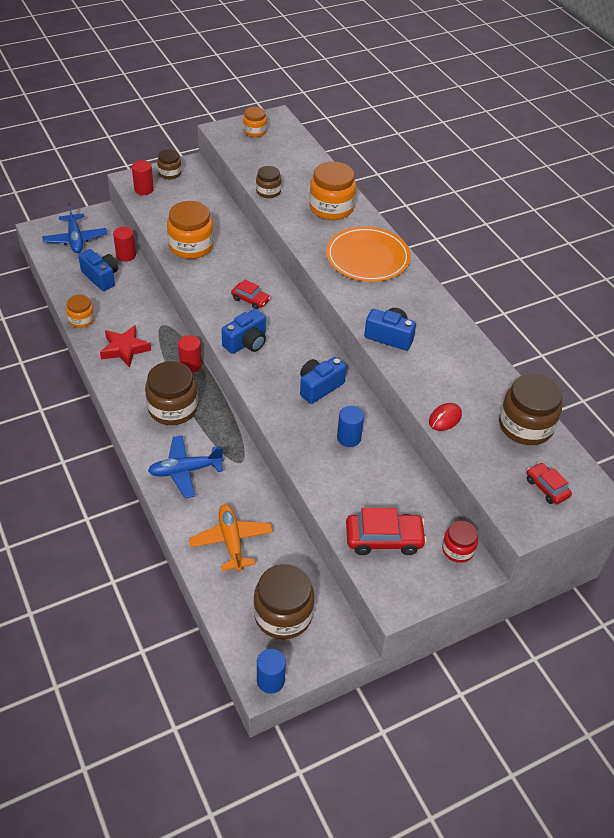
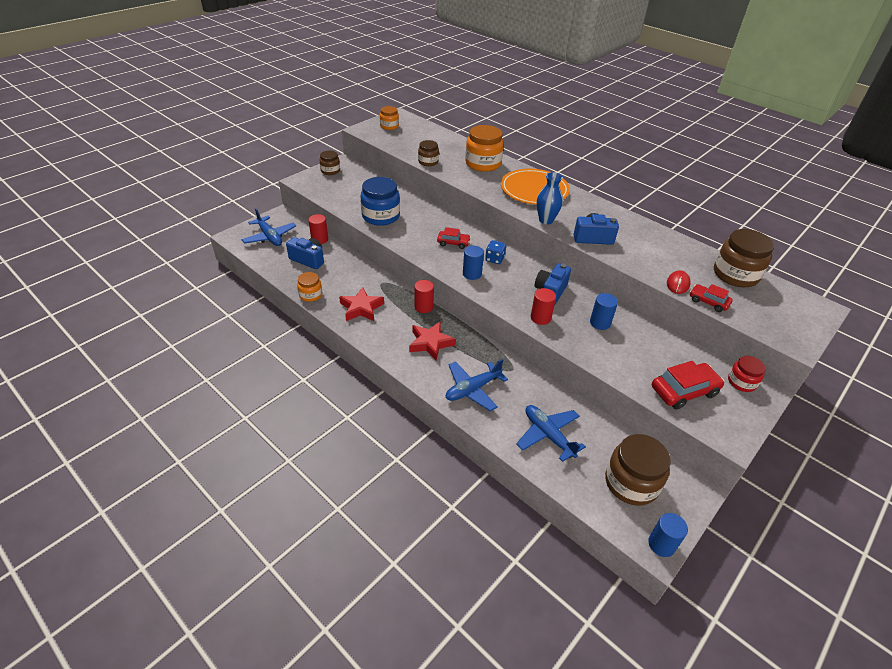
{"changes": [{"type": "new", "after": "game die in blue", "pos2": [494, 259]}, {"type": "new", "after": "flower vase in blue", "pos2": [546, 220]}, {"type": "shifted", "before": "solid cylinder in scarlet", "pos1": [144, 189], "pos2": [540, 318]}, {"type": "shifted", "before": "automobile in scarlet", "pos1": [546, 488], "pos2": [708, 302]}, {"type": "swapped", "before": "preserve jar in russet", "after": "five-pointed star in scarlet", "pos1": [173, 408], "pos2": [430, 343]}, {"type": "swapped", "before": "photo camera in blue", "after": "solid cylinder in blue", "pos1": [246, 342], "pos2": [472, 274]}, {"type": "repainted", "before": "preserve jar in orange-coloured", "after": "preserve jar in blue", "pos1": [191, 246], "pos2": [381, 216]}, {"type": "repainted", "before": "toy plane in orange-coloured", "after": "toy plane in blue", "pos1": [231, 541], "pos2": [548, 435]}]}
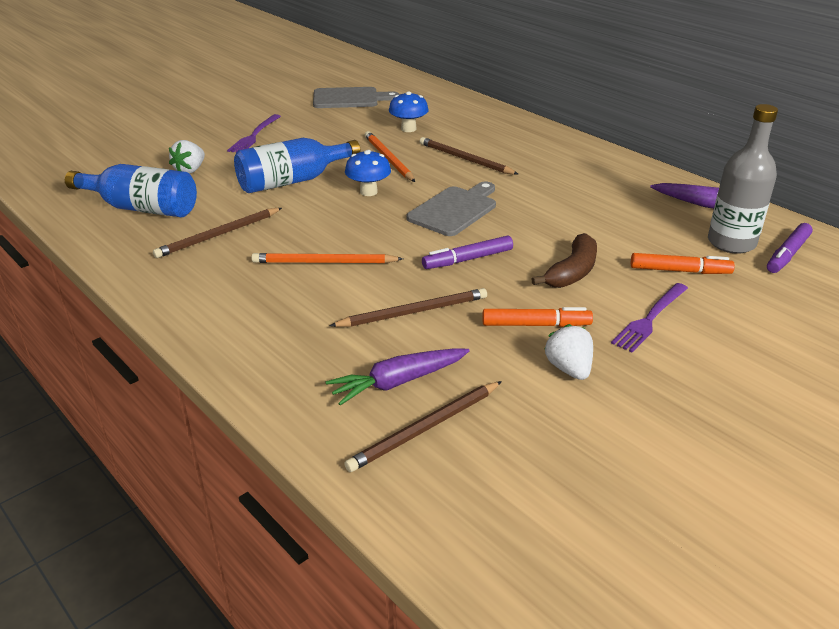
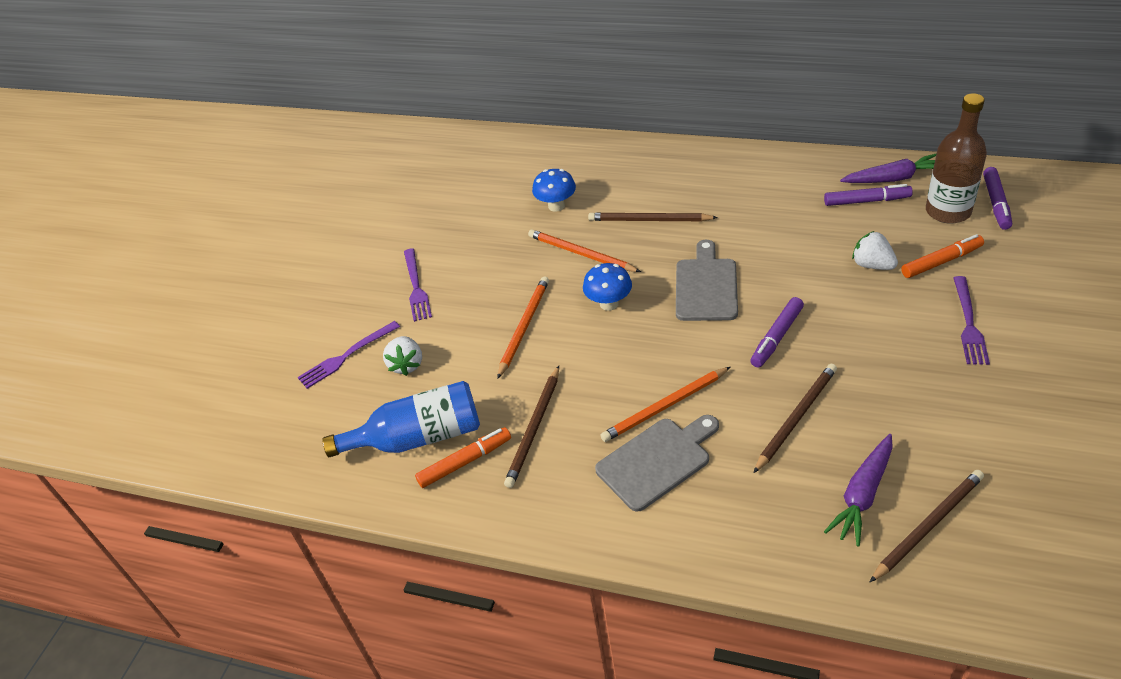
{"changes": [{"type": "gone", "before": "banana in russet", "pos1": [572, 272]}, {"type": "new", "after": "fork in purple", "pos2": [347, 356]}, {"type": "new", "after": "felt pen in purple", "pos2": [866, 201]}, {"type": "shifted", "before": "cutting board in gray", "pos1": [349, 98], "pos2": [657, 461]}, {"type": "shifted", "before": "felt pen in orange-coloured", "pos1": [536, 325], "pos2": [465, 462]}, {"type": "shifted", "before": "strawberry in pure white", "pos1": [569, 369], "pos2": [872, 265]}, {"type": "swapped", "before": "drink bottle in blue", "after": "pencil in orange-coloured", "pos1": [292, 181], "pos2": [524, 327]}, {"type": "repainted", "before": "drink bottle in gray", "after": "drink bottle in russet", "pos1": [731, 243], "pos2": [948, 211]}, {"type": "rotated", "before": "pencil in russet", "pos1": [425, 428], "pos2": [928, 526], "turn": -150}]}
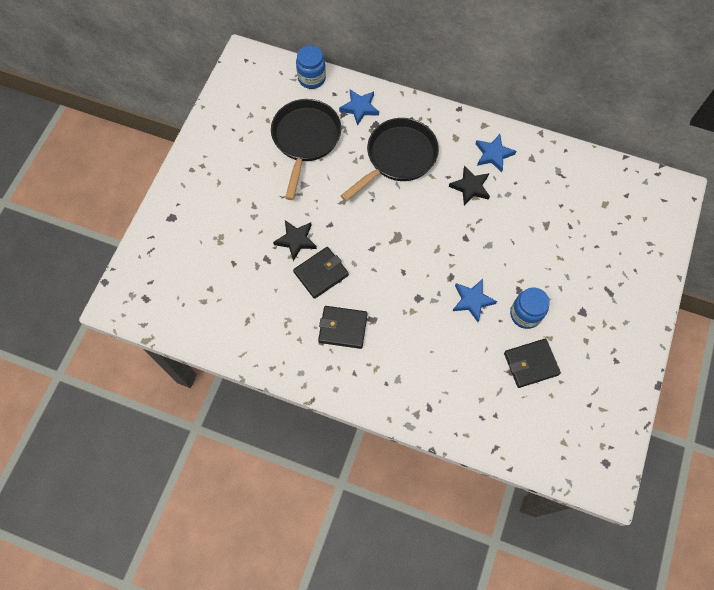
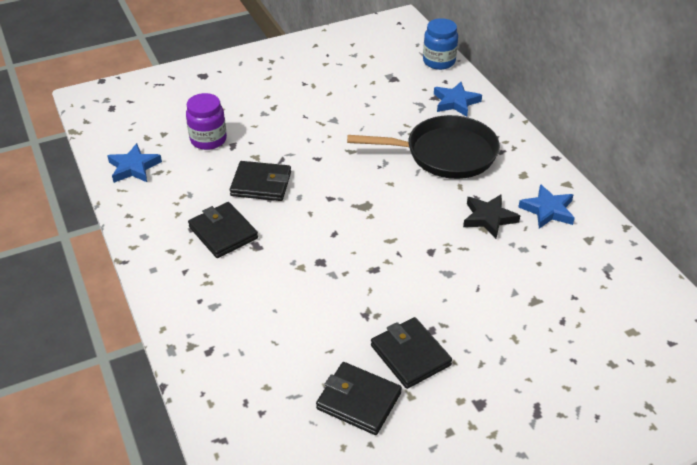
{"changes": [{"type": "gone", "before": "frying pan in jet-black", "pos1": [305, 139]}, {"type": "gone", "before": "five-pointed star in jet-black", "pos1": [296, 240]}, {"type": "new", "after": "preserve jar in purple", "pos2": [208, 140]}, {"type": "shifted", "before": "five-pointed star in blue", "pos1": [472, 300], "pos2": [134, 167]}, {"type": "swapped", "before": "preserve jar in blue", "after": "card wallet in jet-black", "pos1": [525, 314], "pos2": [410, 355]}]}
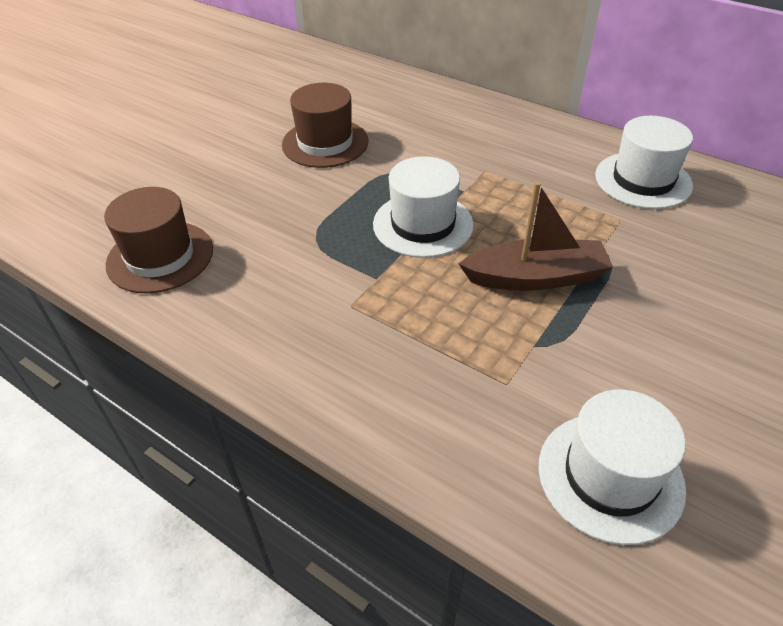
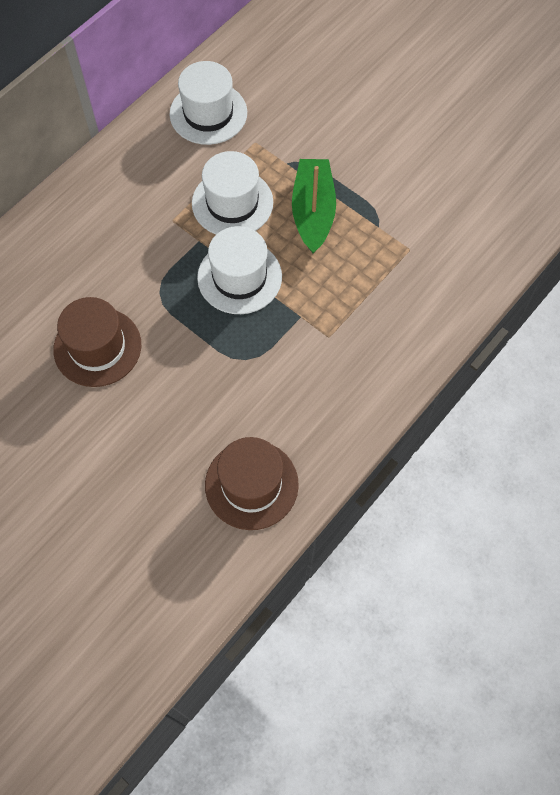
{"changes": [{"type": "shifted", "before": "tall hat in pure white", "pos1": [610, 476], "pos2": [232, 203]}, {"type": "repainted", "before": "sailboat in russet", "after": "sailboat in emerald", "pos1": [536, 277], "pos2": [313, 212]}]}
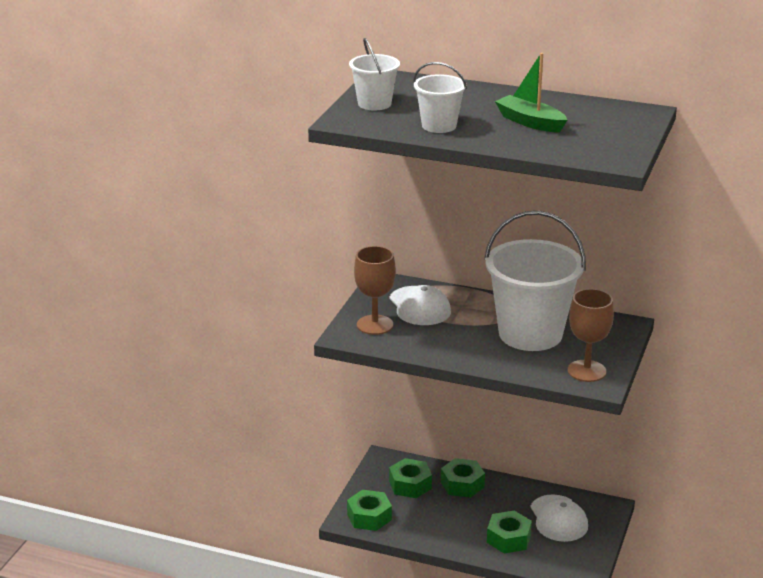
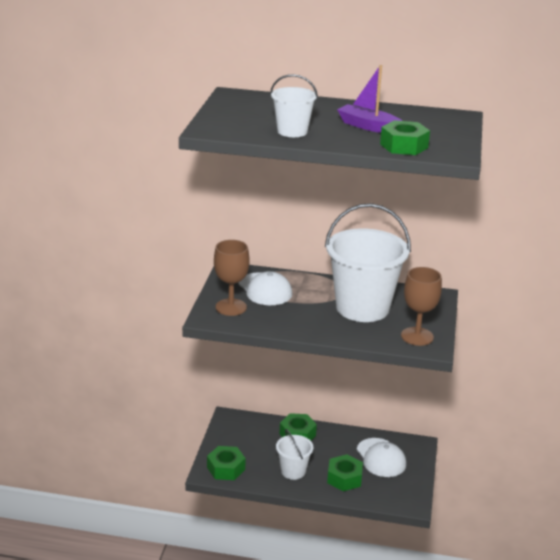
{"changes": [{"type": "shifted", "before": "pail in pure white", "pos1": [374, 103], "pos2": [293, 471]}, {"type": "shifted", "before": "hex nut in emerald", "pos1": [410, 485], "pos2": [404, 146]}, {"type": "repainted", "before": "sailboat in emerald", "after": "sailboat in purple", "pos1": [530, 122], "pos2": [368, 126]}]}
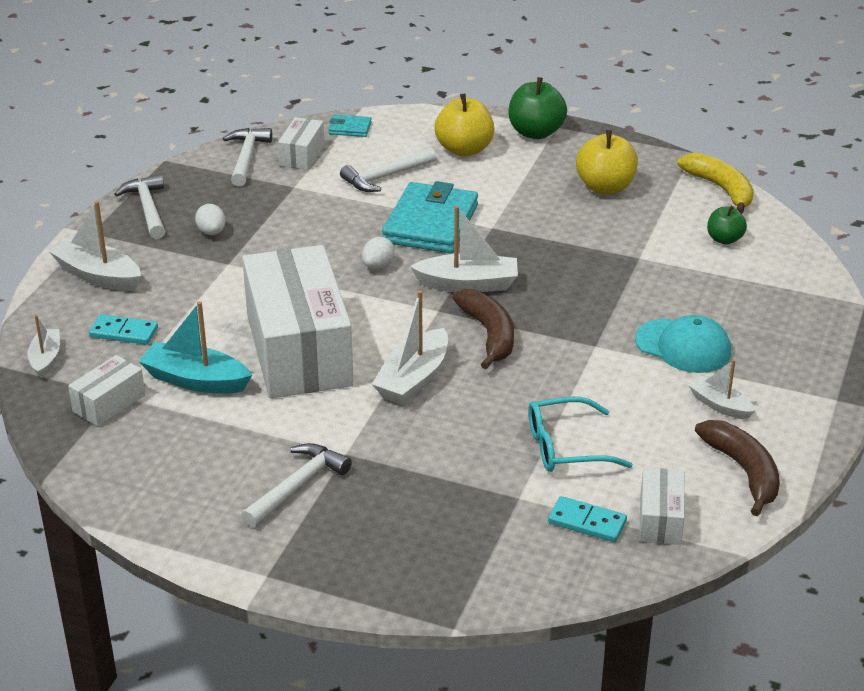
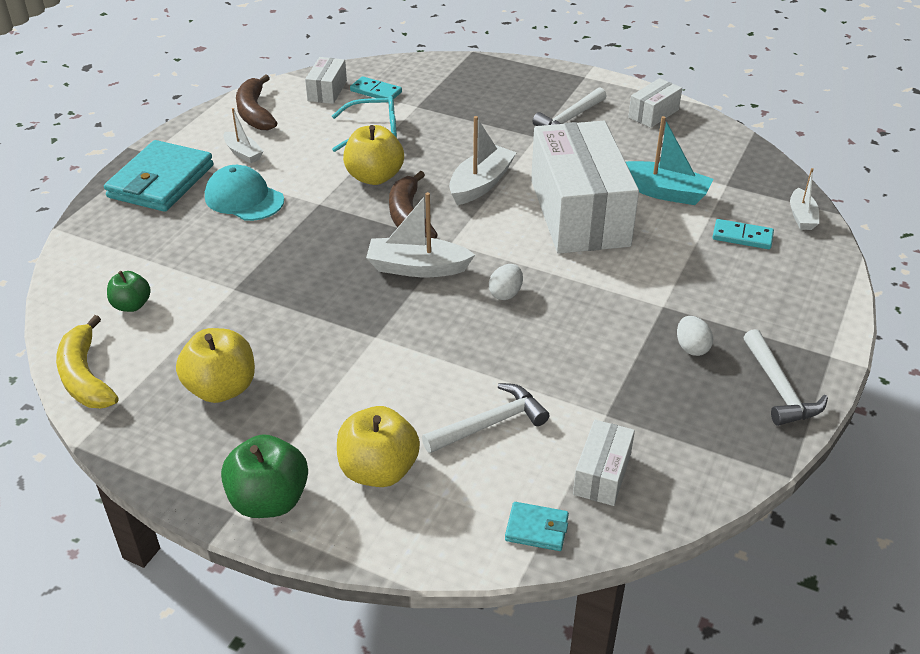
{"changes": [{"type": "gone", "before": "sailboat in pure white", "pos1": [98, 276]}, {"type": "gone", "before": "carpenter's hammer in pure white", "pos1": [246, 157]}, {"type": "new", "after": "apple fruit in yellow", "pos2": [374, 177]}, {"type": "shifted", "before": "package in pure white", "pos1": [109, 403], "pos2": [653, 114]}, {"type": "shifted", "before": "card wallet in teal", "pos1": [430, 224], "pos2": [161, 181]}]}
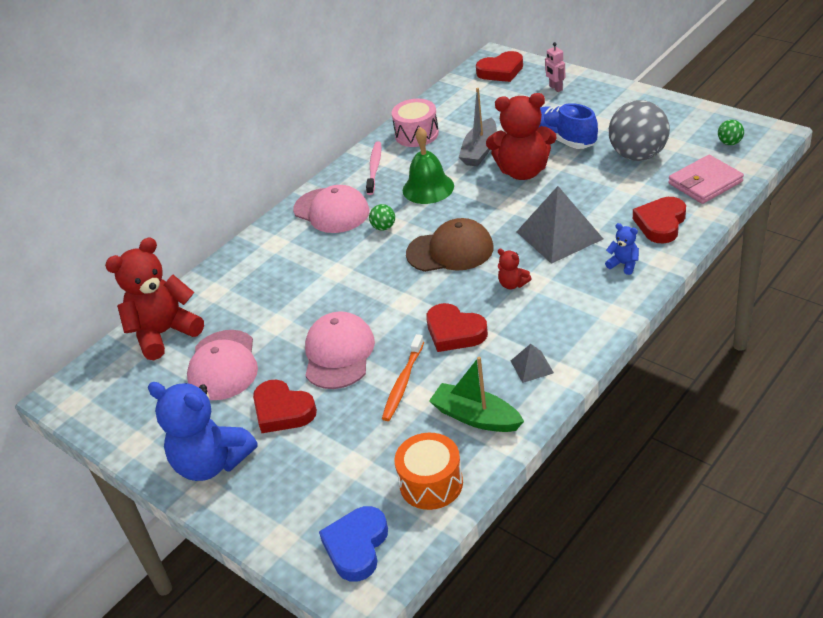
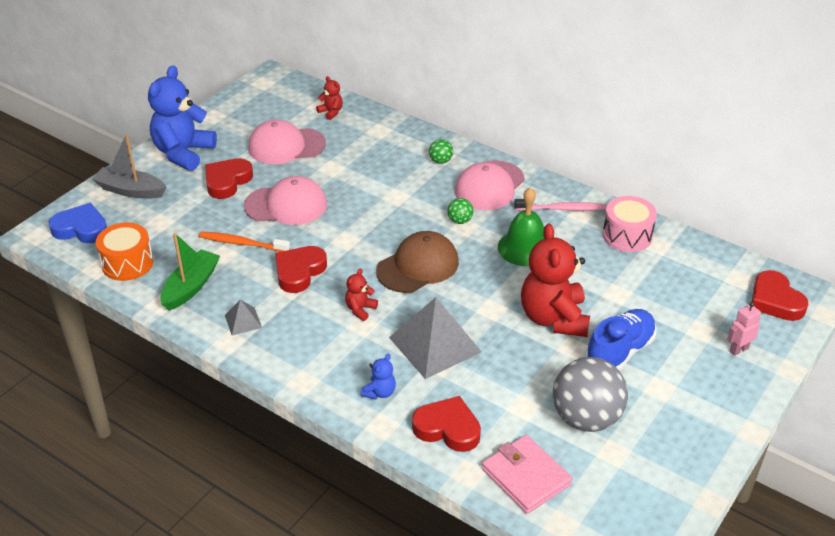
{"changes": [{"type": "shifted", "before": "sailboat in gray", "pos1": [480, 151], "pos2": [131, 190]}, {"type": "shifted", "before": "play ball in emerald", "pos1": [729, 143], "pos2": [440, 161]}, {"type": "rotated", "before": "peaked cap in russet", "pos1": [450, 251], "pos2": [418, 266], "turn": -120}, {"type": "scaled", "before": "teddy in scarlet", "pos1": [164, 333], "pos2": [331, 112], "scale": 0.44}]}
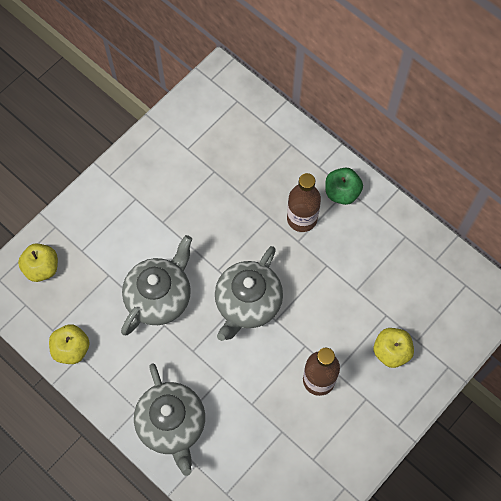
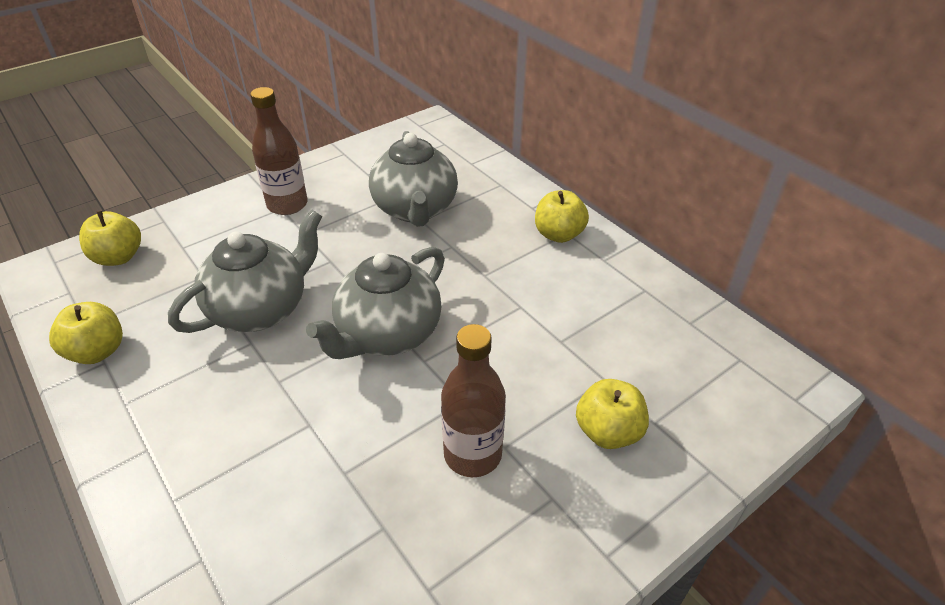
{"changes": [{"type": "shifted", "before": "tea pot in gray", "pos1": [172, 424], "pos2": [415, 209]}, {"type": "shifted", "before": "drink bottle in russet", "pos1": [302, 218], "pos2": [287, 205]}, {"type": "repainted", "before": "apple fruit in emerald", "after": "apple fruit in yellow", "pos1": [342, 192], "pos2": [558, 234]}]}
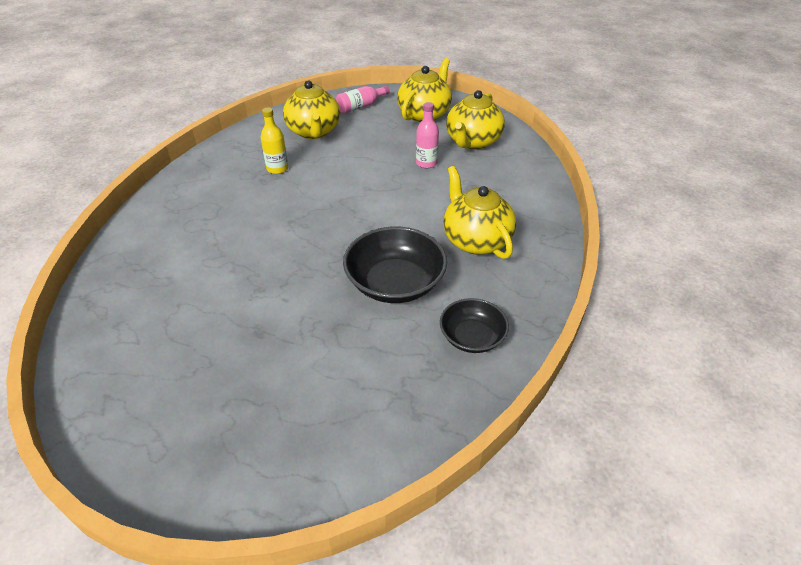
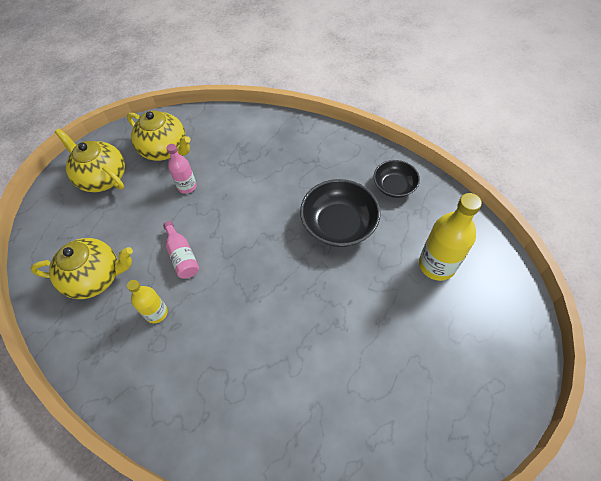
{"changes": [{"type": "gone", "before": "tea pot in yellow", "pos1": [476, 240]}, {"type": "new", "after": "drink bottle in yellow", "pos2": [436, 265]}, {"type": "shifted", "before": "drink bottle in rose-pink", "pos1": [361, 106], "pos2": [182, 256]}]}
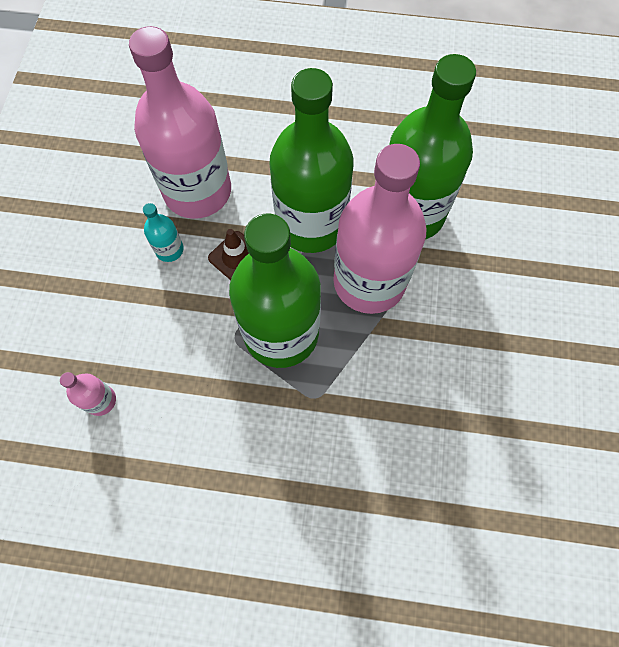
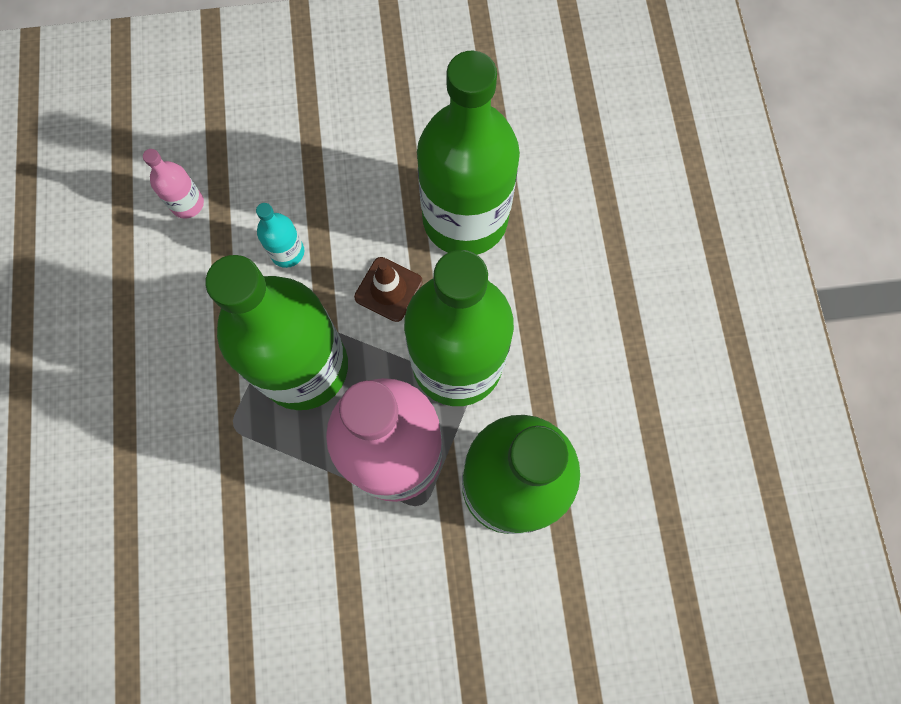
{"changes": [{"type": "shifted", "before": "drink bottle in teal", "pos1": [169, 250], "pos2": [287, 252]}, {"type": "repainted", "before": "drink bottle in rose-pink", "after": "drink bottle in emerald", "pos1": [197, 191], "pos2": [465, 219]}]}
